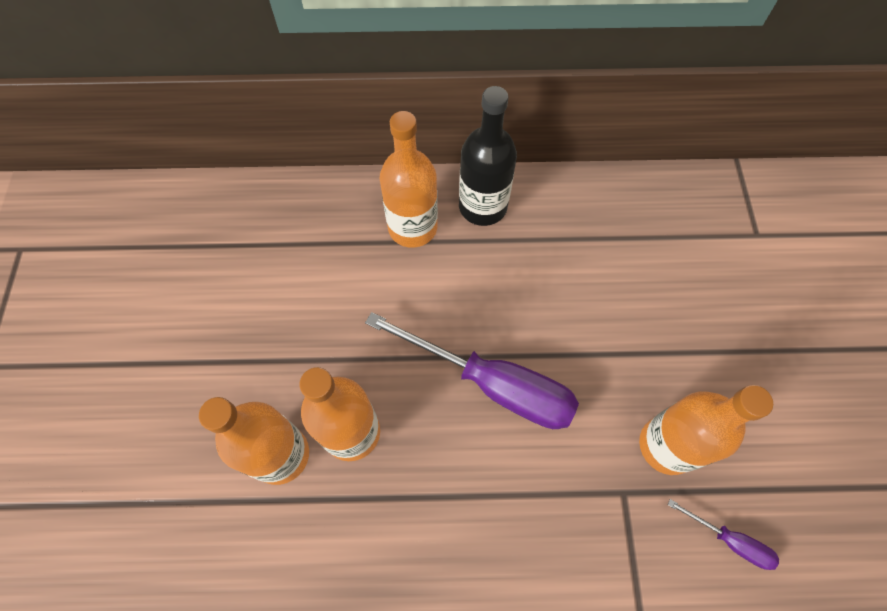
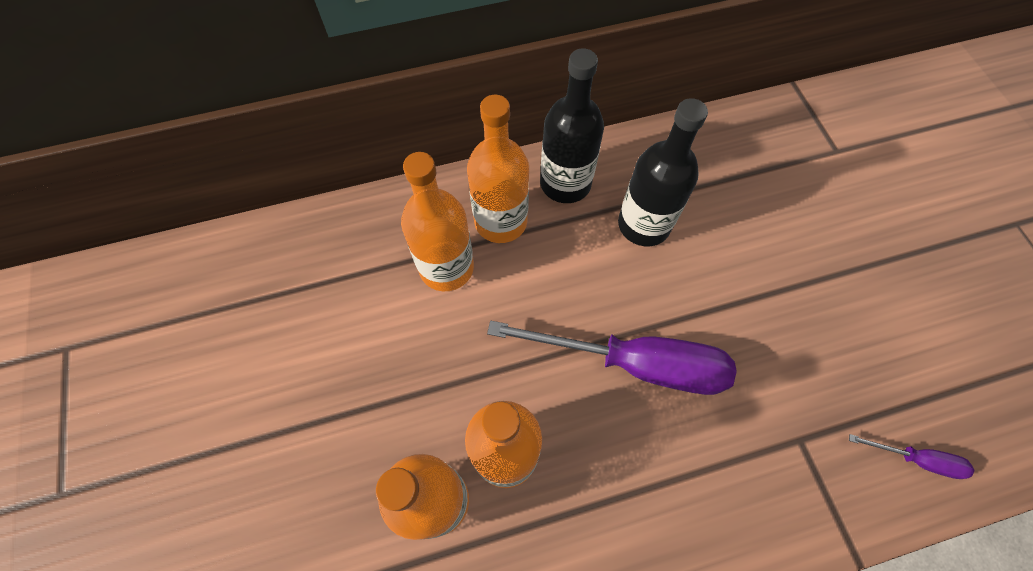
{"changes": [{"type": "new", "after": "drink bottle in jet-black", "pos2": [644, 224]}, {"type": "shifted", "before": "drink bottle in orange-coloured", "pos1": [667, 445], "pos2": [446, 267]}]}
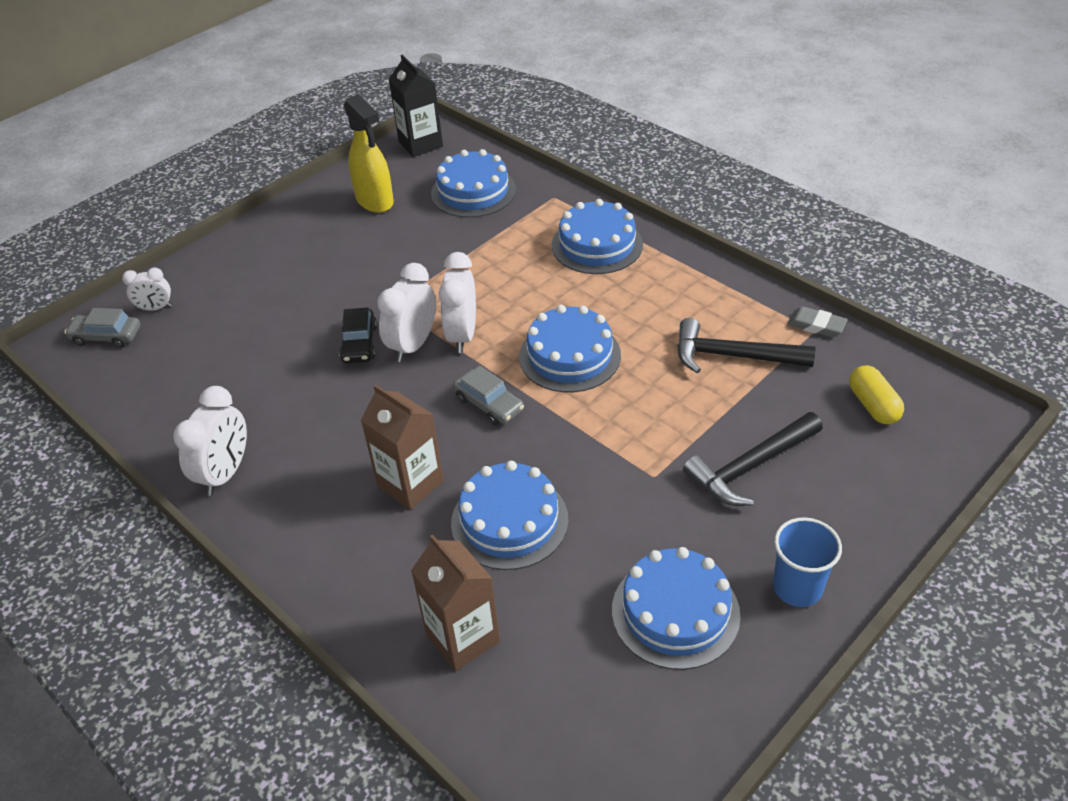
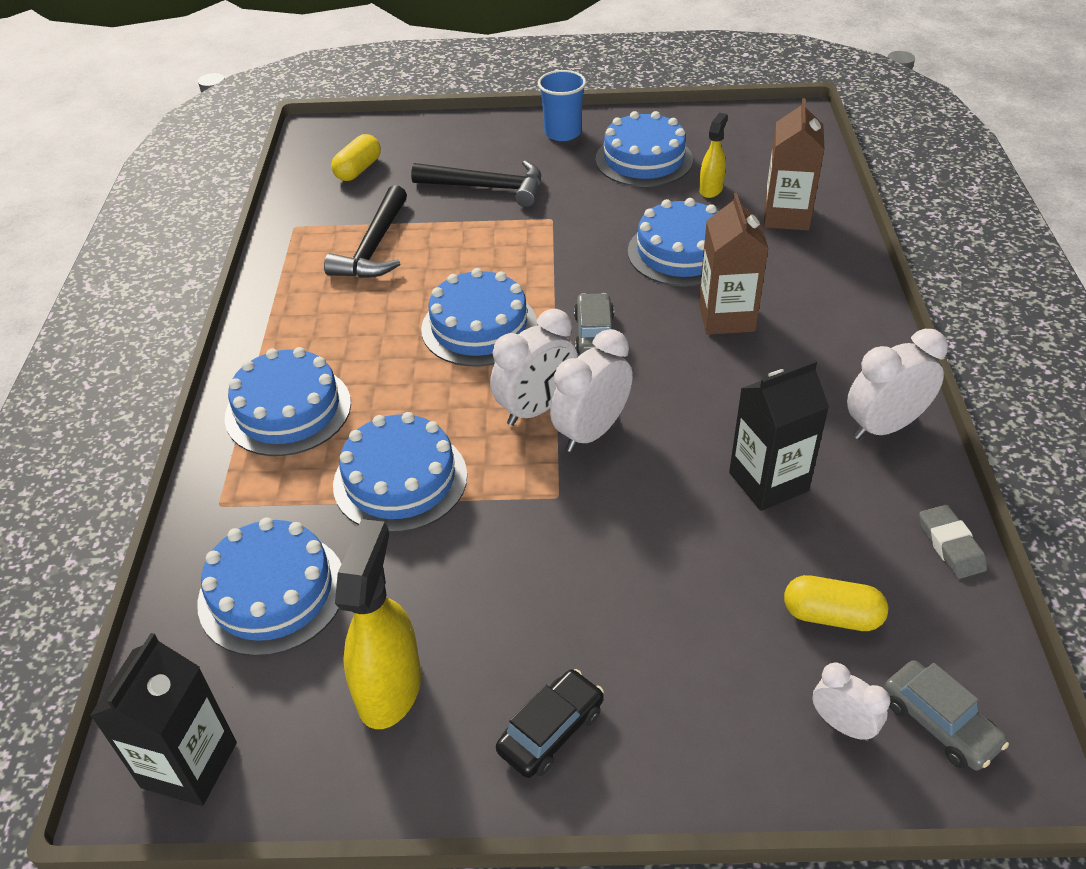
{"changes": [{"type": "new", "after": "cake in blue", "pos2": [400, 480]}, {"type": "new", "after": "sprayer in yellow", "pos2": [711, 189]}, {"type": "new", "after": "milk carton in jet-black", "pos2": [768, 482]}, {"type": "new", "after": "pill in yellow", "pos2": [831, 616]}, {"type": "shifted", "before": "automobile in jet-black", "pos1": [359, 344], "pos2": [551, 731]}, {"type": "shifted", "before": "eraser in gray", "pos1": [816, 325], "pos2": [950, 545]}, {"type": "rotated", "before": "bedside clock in pure white", "pos1": [413, 345], "pos2": [591, 432], "turn": 150}, {"type": "rotated", "before": "carpenter's hammer in jet-black", "pos1": [732, 356], "pos2": [374, 247], "turn": 45}]}
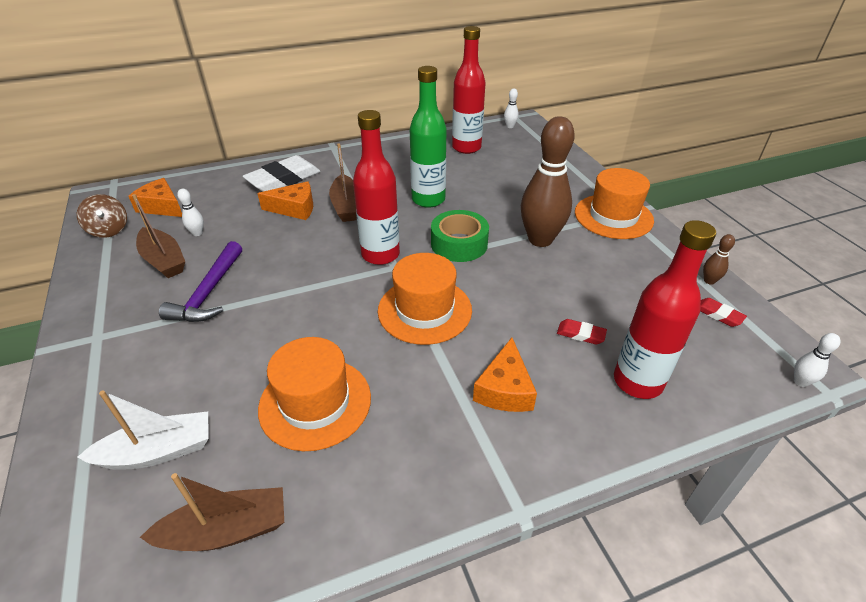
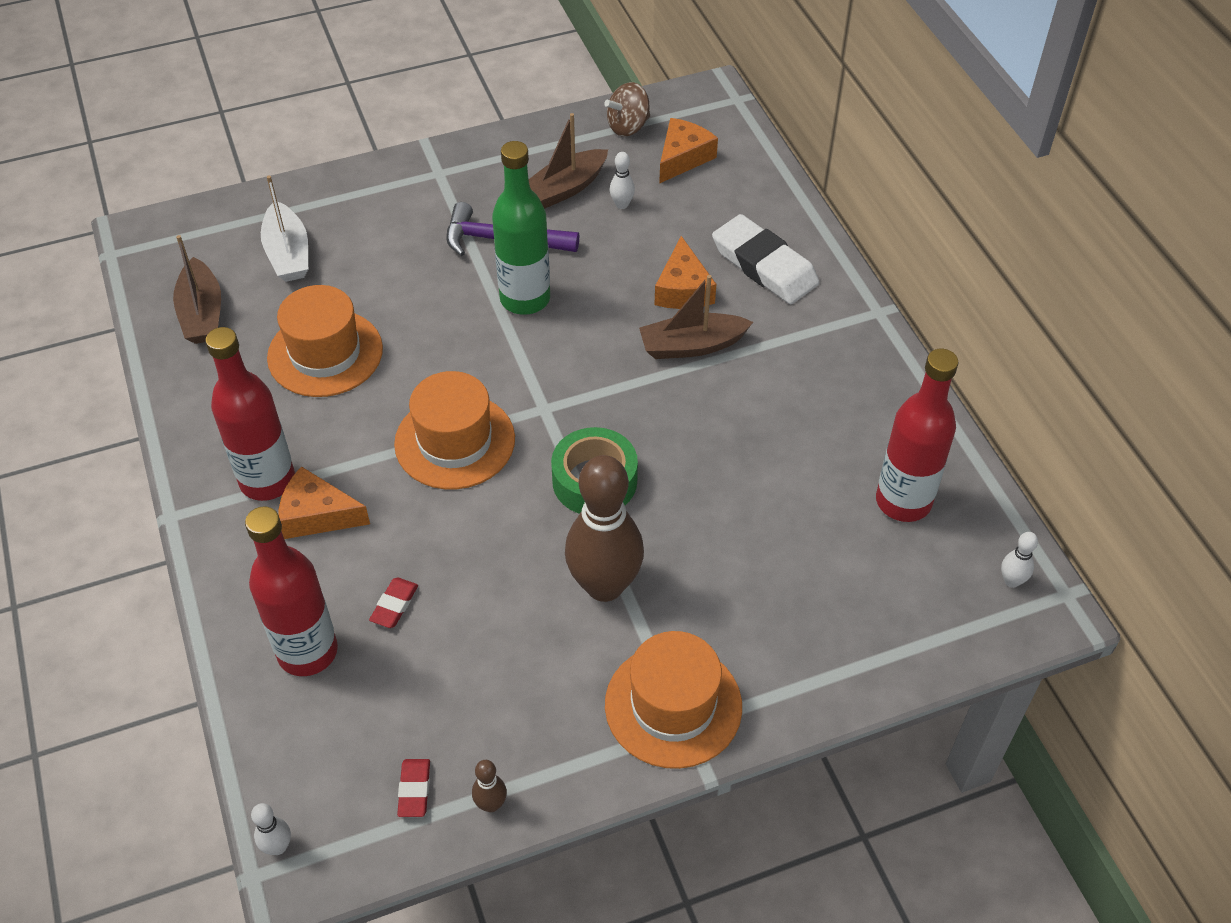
{"changes": [{"type": "shifted", "before": "drink bottle in scarlet", "pos1": [380, 255], "pos2": [267, 481]}, {"type": "shifted", "before": "drink bottle in emerald", "pos1": [428, 200], "pos2": [525, 299]}, {"type": "rotated", "before": "eraser in scarlet", "pos1": [718, 314], "pos2": [414, 790], "turn": -45}]}
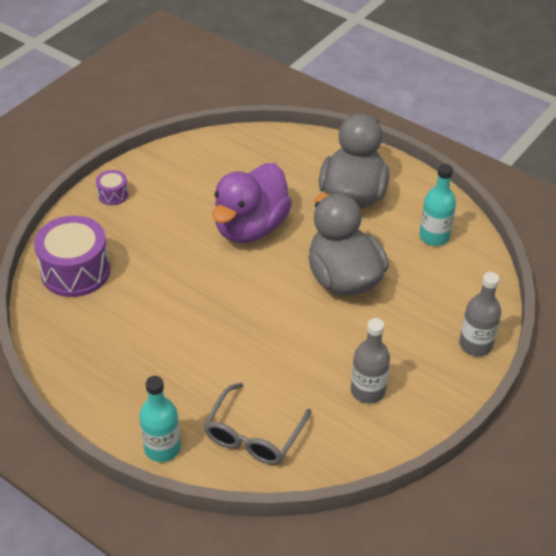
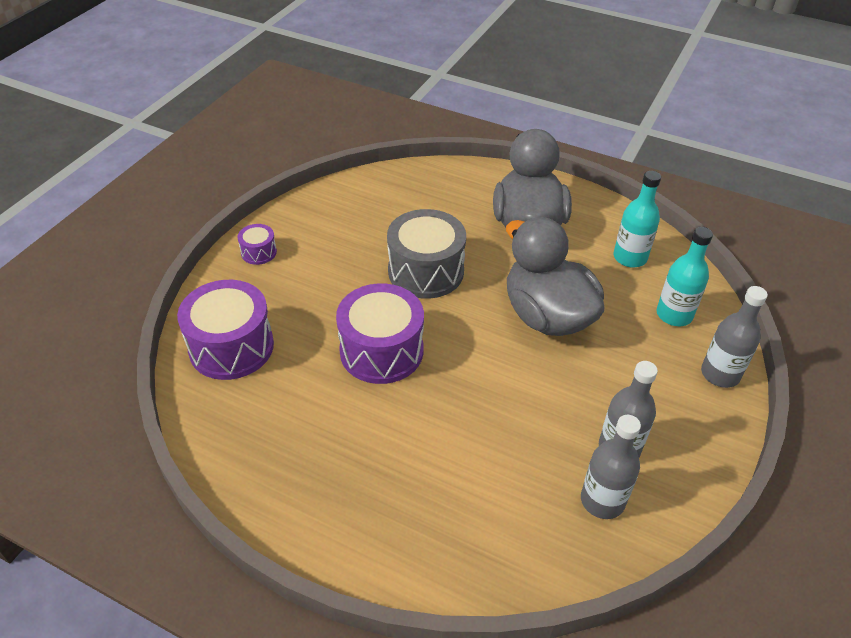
{"changes": [{"type": "gone", "before": "eyeglasses in gray", "pos1": [253, 435]}, {"type": "new", "after": "drum in purple", "pos2": [381, 351]}, {"type": "new", "after": "drink bottle in gray", "pos2": [602, 500]}, {"type": "shifted", "before": "drink bottle in teal", "pos1": [162, 448], "pos2": [674, 315]}, {"type": "swapped", "before": "duck in purple", "after": "drum in gray", "pos1": [250, 227], "pos2": [426, 271]}]}
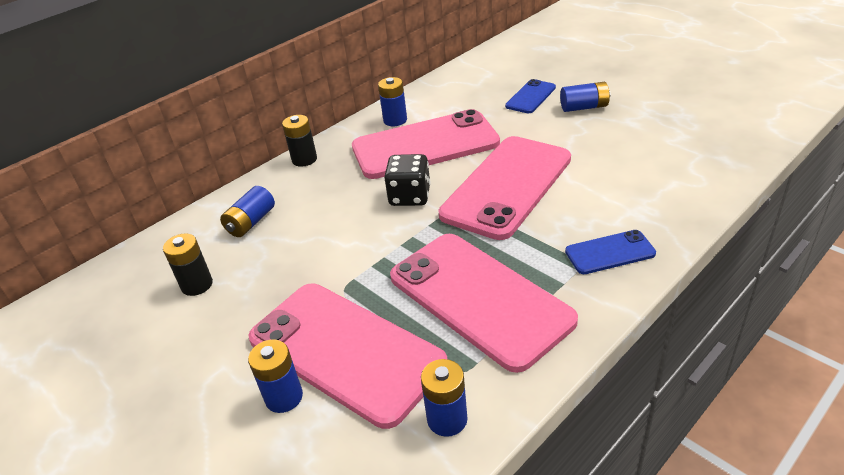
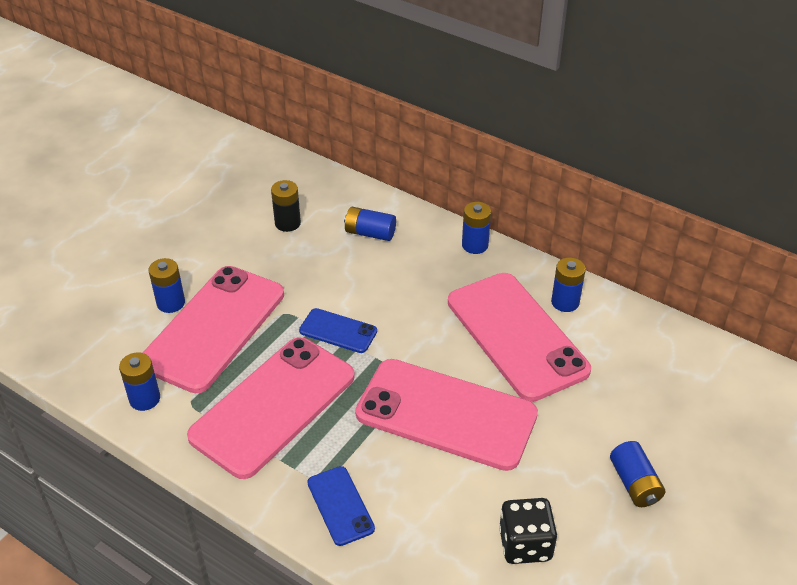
{"changes": [{"type": "shifted", "before": "game die in jet-black", "pos1": [410, 196], "pos2": [525, 544]}, {"type": "shifted", "before": "mobile phone in blue", "pos1": [531, 97], "pos2": [338, 331]}, {"type": "repainted", "before": "battery in jet-black", "after": "battery in blue", "pos1": [304, 159], "pos2": [475, 245]}]}
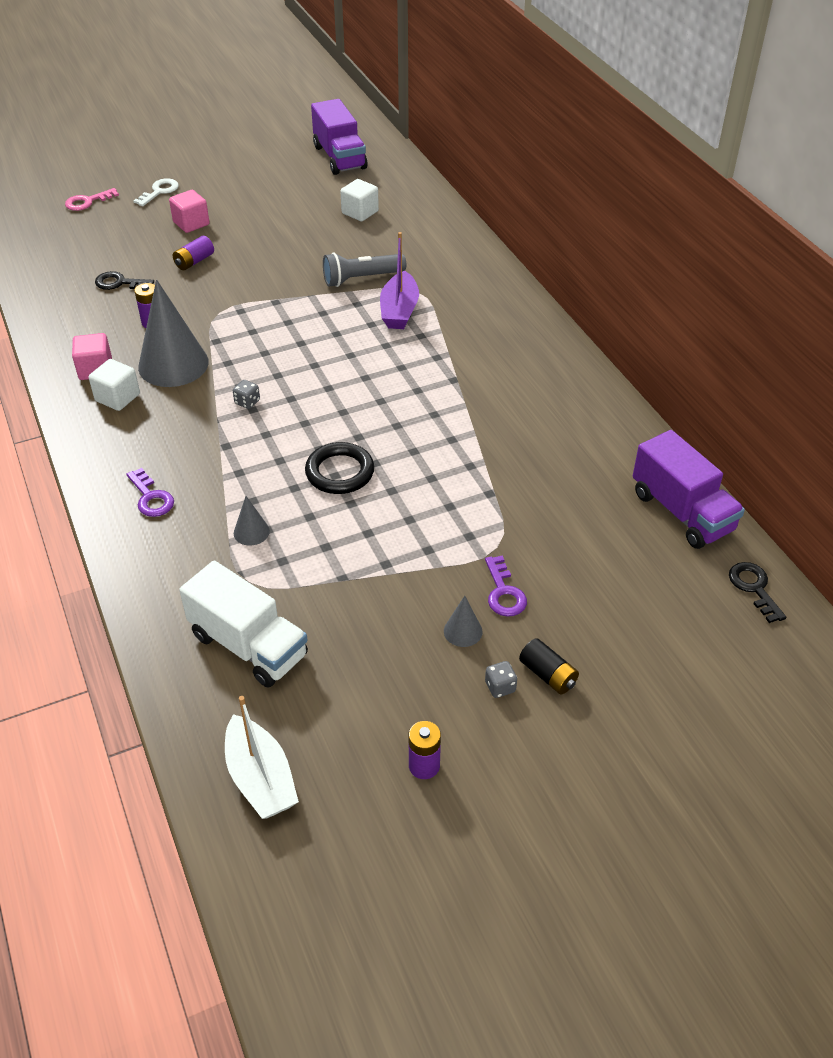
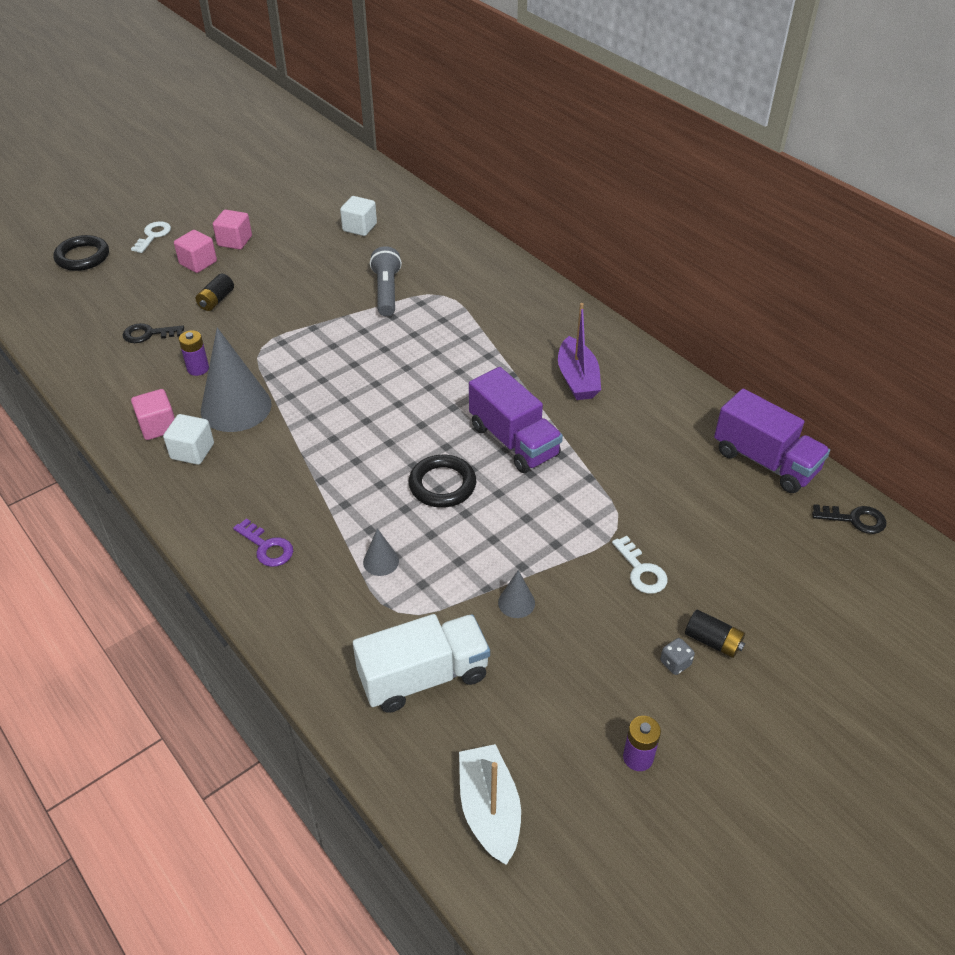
{"changes": [{"type": "gone", "before": "game die in gray", "pos1": [247, 402]}, {"type": "new", "after": "solid cube in rose-pink", "pos2": [235, 241]}, {"type": "shifted", "before": "truck in purple", "pos1": [339, 157], "pos2": [513, 441]}, {"type": "shifted", "before": "sailboat in purple", "pos1": [399, 311], "pos2": [577, 379]}, {"type": "shifted", "before": "solid cone in gray", "pos1": [463, 631], "pos2": [516, 602]}, {"type": "swapped", "before": "latchkey in rose-pink", "after": "ring in jet-black", "pos1": [87, 202], "pos2": [82, 257]}, {"type": "repainted", "before": "battery in purple", "after": "battery in jet-black", "pos1": [194, 261], "pos2": [216, 300]}, {"type": "repainted", "before": "latchkey in purple", "after": "latchkey in pure white", "pos1": [504, 592], "pos2": [641, 571]}, {"type": "rotated", "before": "truck in pure white", "pos1": [248, 645], "pos2": [423, 677], "turn": -45}, {"type": "rotated", "before": "sailboat in pure white", "pos1": [260, 779], "pos2": [489, 810], "turn": -150}, {"type": "rotated", "before": "flashlight in gray", "pos1": [361, 279], "pos2": [387, 291], "turn": 120}, {"type": "rotated", "before": "latchkey in jet-black", "pos1": [754, 588], "pos2": [854, 519], "turn": 135}]}
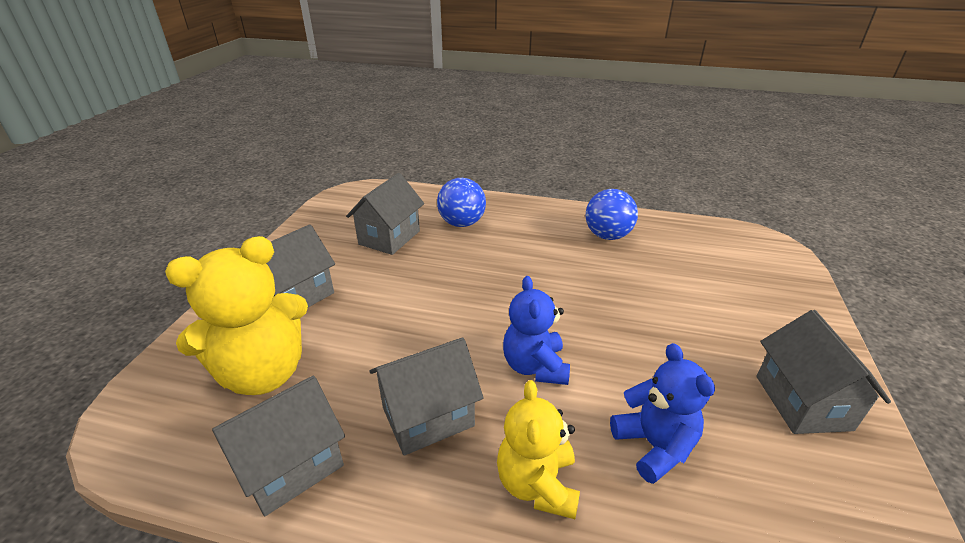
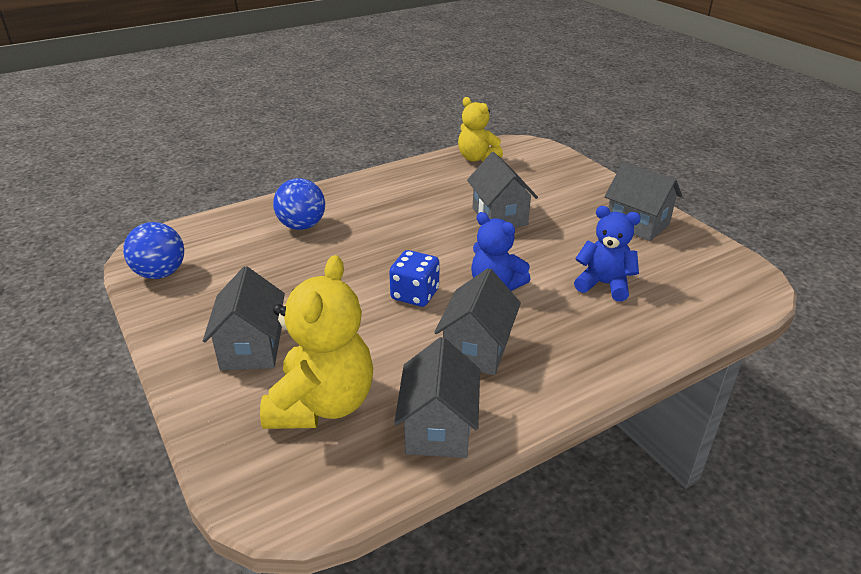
{"changes": [{"type": "new", "after": "game die in blue", "pos2": [415, 294]}, {"type": "shifted", "before": "house in gray", "pos1": [389, 237], "pos2": [499, 216]}, {"type": "shifted", "before": "teddy in yellow", "pos1": [537, 484], "pos2": [477, 158]}, {"type": "shifted", "before": "play ball in blue", "pos1": [607, 236], "pos2": [160, 273]}]}
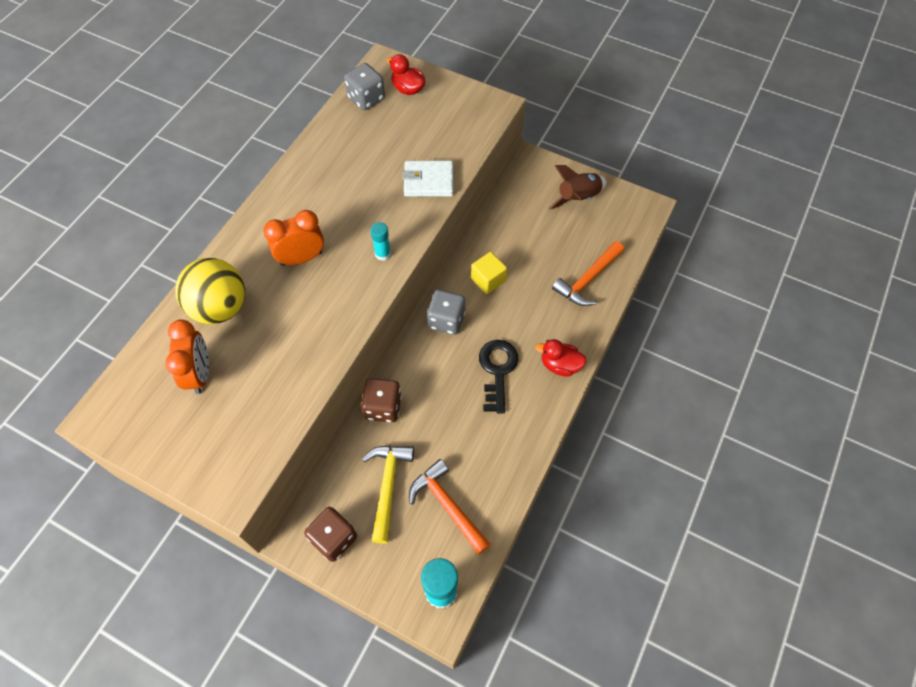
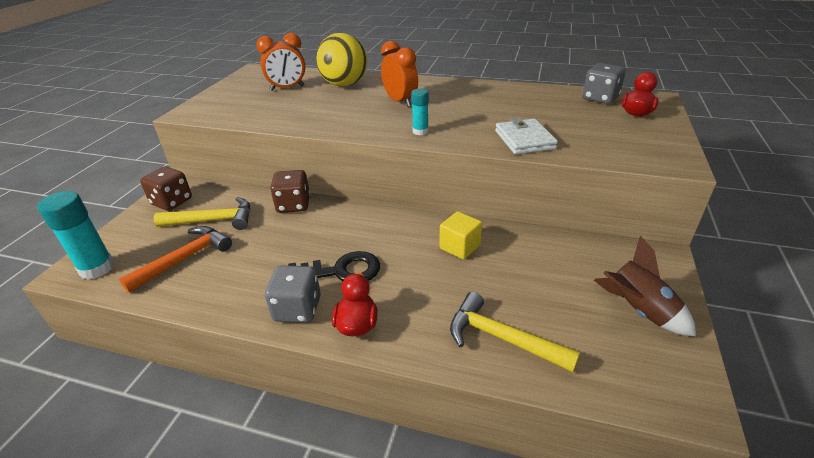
{"changes": [{"type": "shifted", "before": "game die in gray", "pos1": [446, 320], "pos2": [297, 309]}, {"type": "repainted", "before": "carpenter's hammer in orange-coloured", "after": "carpenter's hammer in yellow", "pos1": [588, 280], "pos2": [502, 338]}]}
